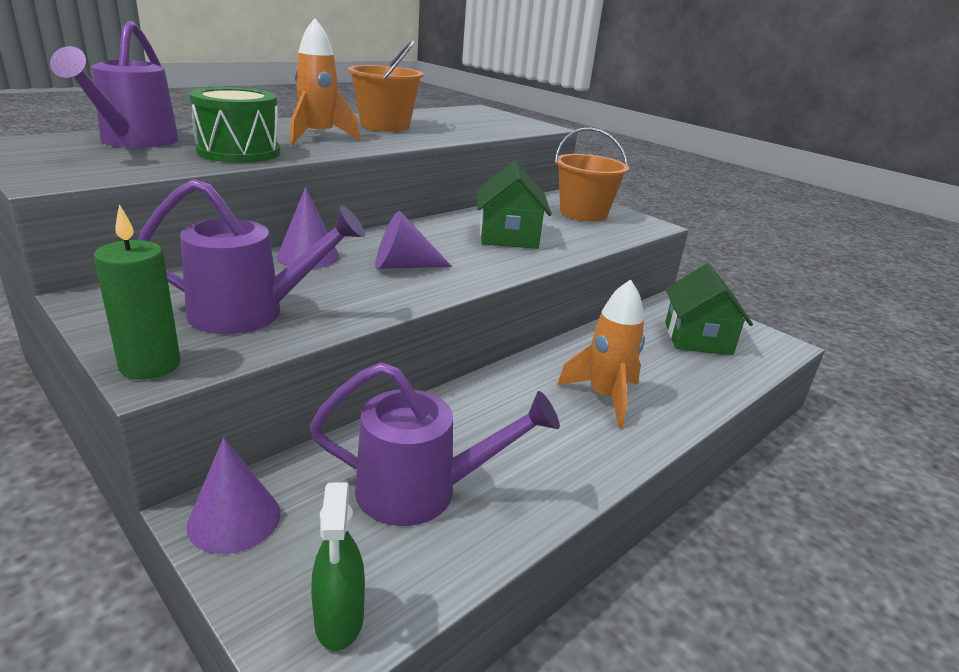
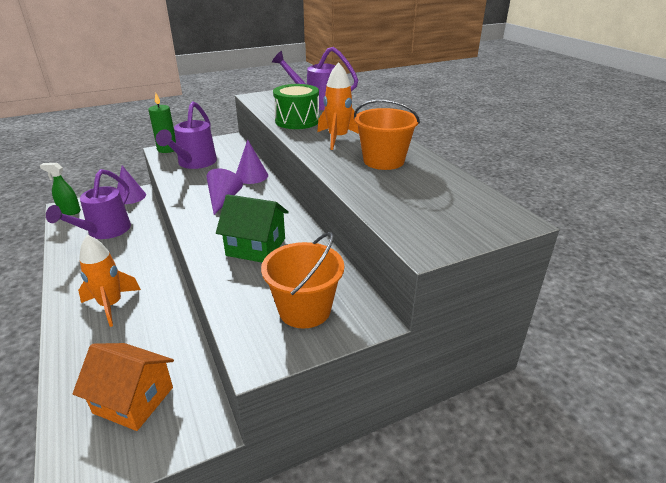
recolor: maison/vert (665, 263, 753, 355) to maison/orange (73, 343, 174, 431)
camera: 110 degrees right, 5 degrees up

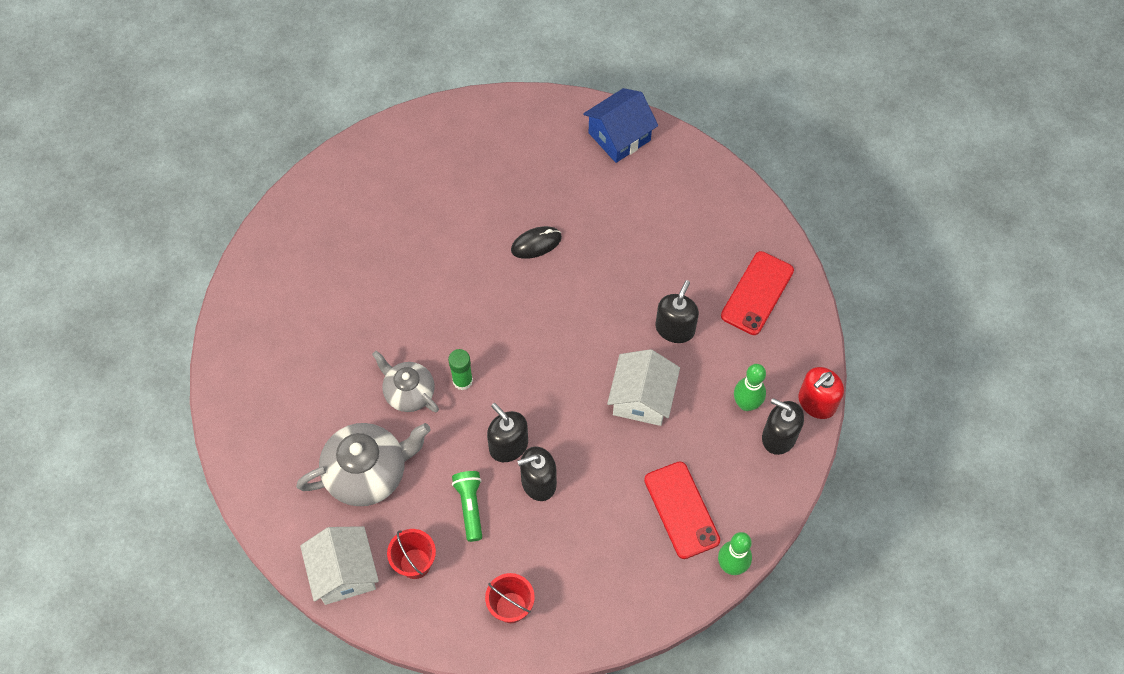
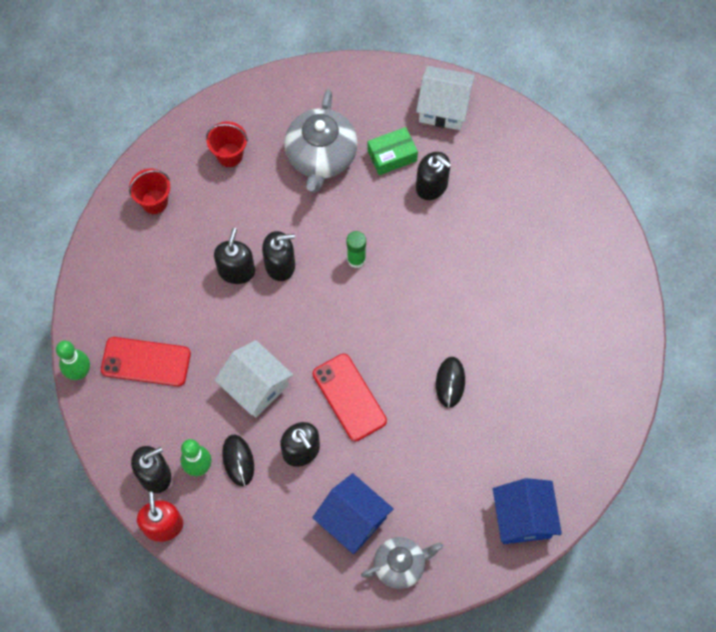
delete: lampe de poche/vert (452, 471, 482, 542)
insert: souris/noir (222, 435, 254, 486); maison/bleu (312, 473, 394, 554); boîte/vert (367, 127, 418, 175); distributeur de savon/noir (416, 152, 451, 200)
move: téléphone/rouge (721, 251, 794, 335) to (313, 354, 387, 441); théière/gris (372, 350, 439, 413) to (361, 537, 443, 589); maison/blanc (300, 526, 379, 605) to (416, 66, 475, 130)
camera: 120 degrees right, 5 degrees up

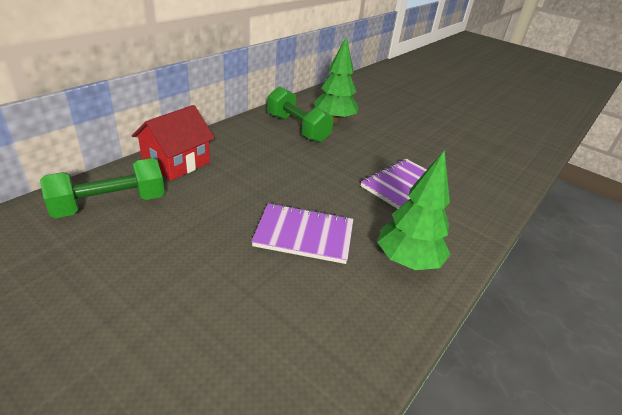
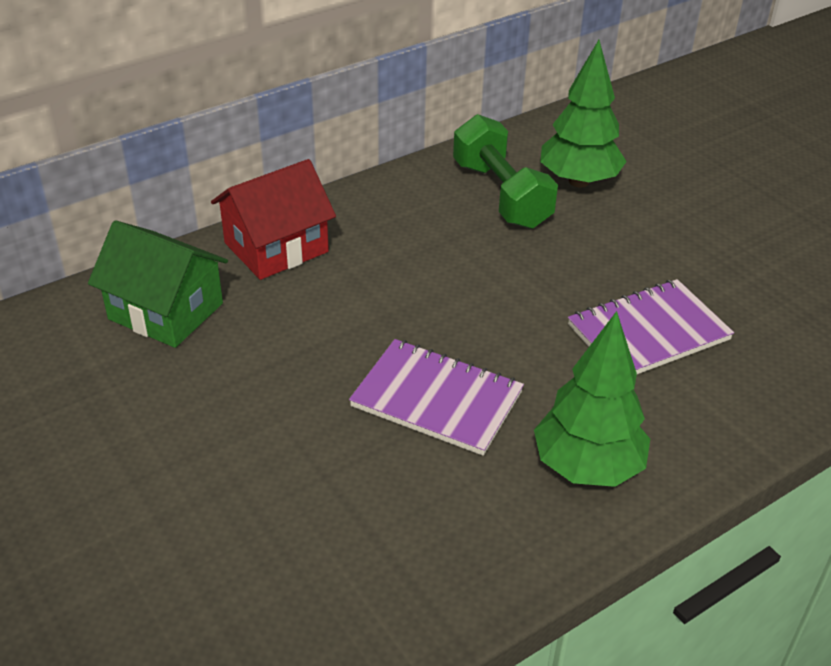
replace: haltère/vert (40, 158, 165, 218) to maison/vert (88, 220, 228, 348)
camera: 20 degrees right, 5 degrees up

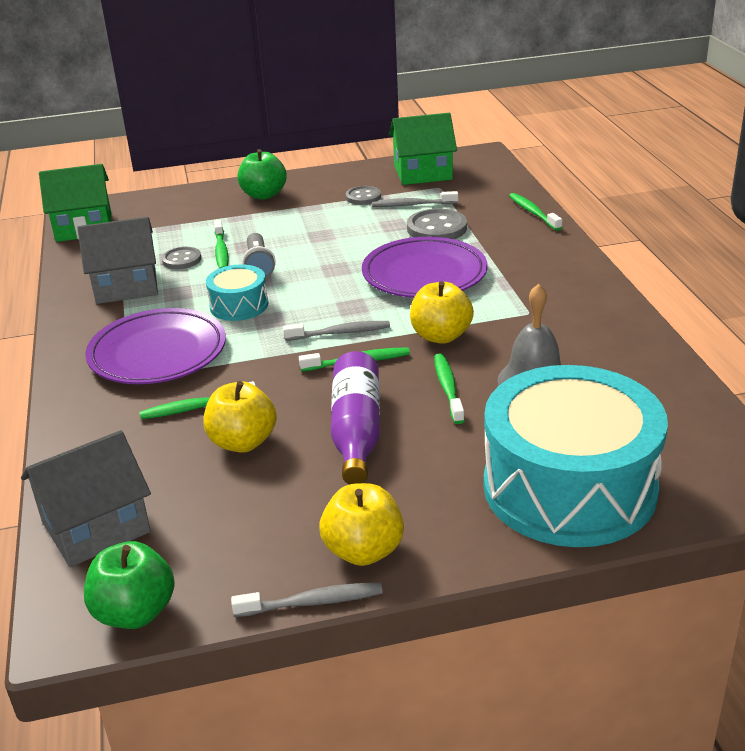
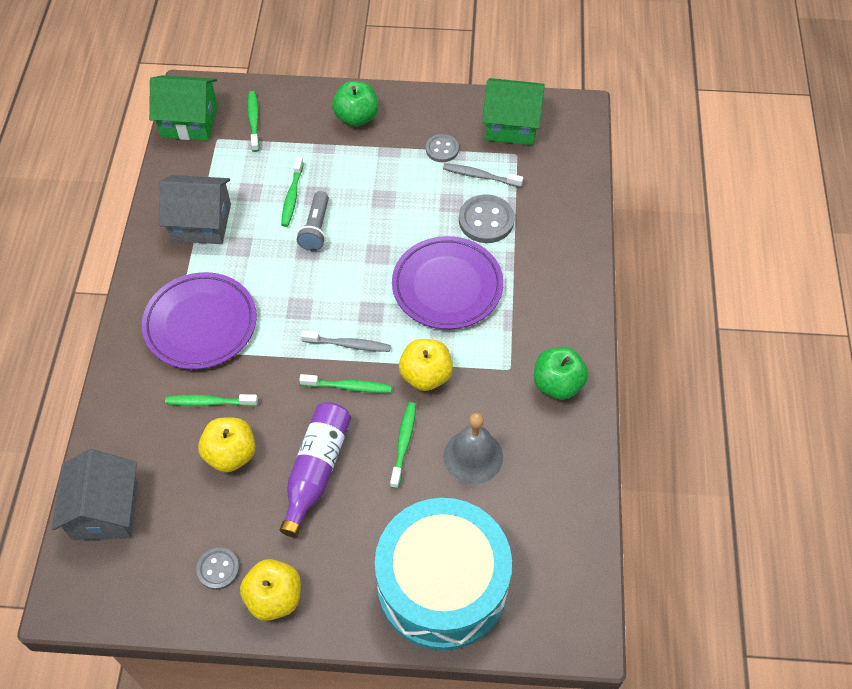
delete: tambour/turquoise (206, 264, 268, 321); brosse à dents/gris (231, 583, 383, 617)
move: bouton/gris (162, 247, 201, 269) to (196, 548, 240, 590); brosse à dents/vert (509, 193, 562, 231) to (248, 91, 260, 152); pomme/vert (84, 541, 175, 629) to (534, 347, 588, 400)
rotate: maison/gris (21, 430, 151, 567) = (52, 449, 138, 540) 75 degrees counterclockwise
camera: 15 degrees right, 25 degrees up

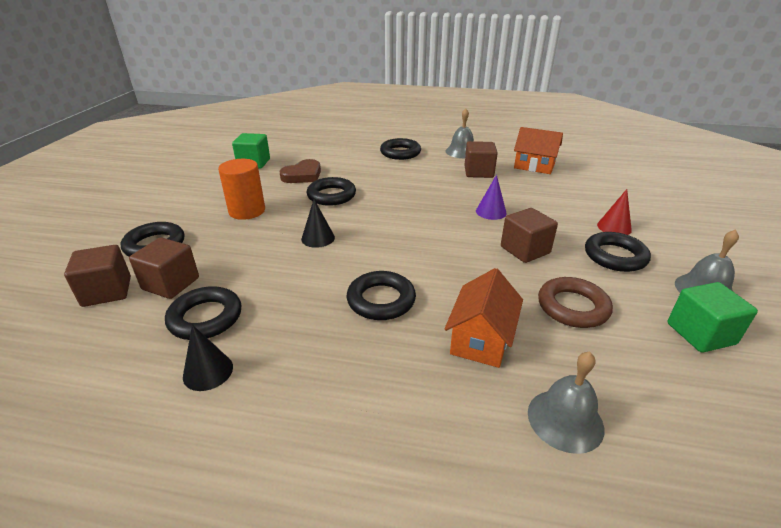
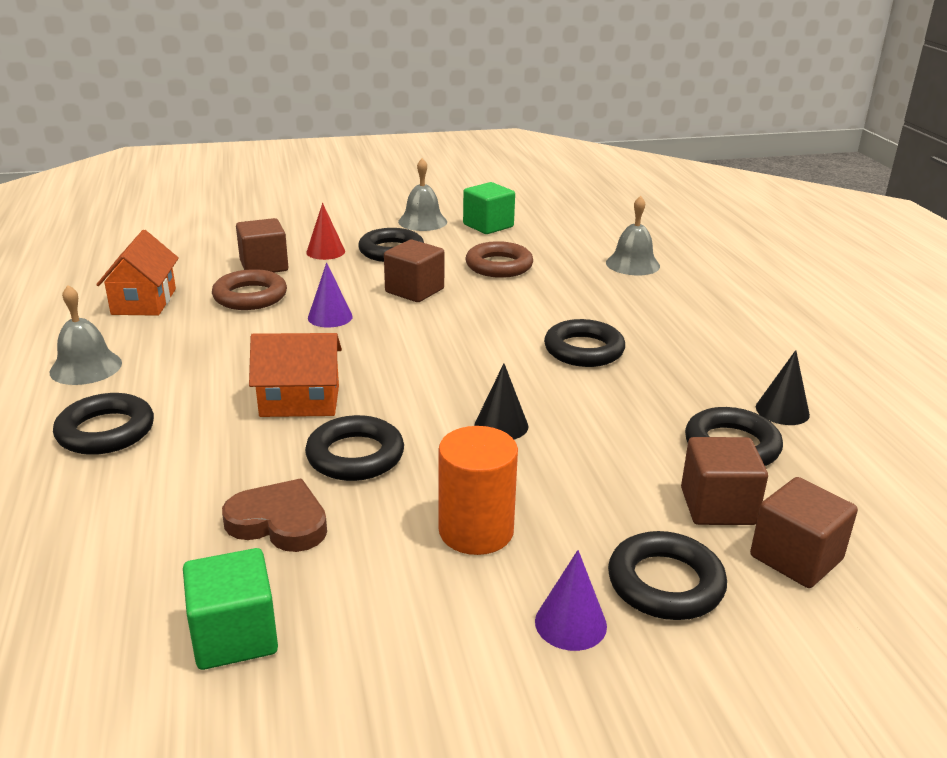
insert: anneau/marron (212, 269, 287, 310); cône/violet (535, 550, 607, 651)
move: cube/marron (464, 141, 498, 178) to (236, 218, 288, 273); maison/orange (445, 268, 523, 368) to (249, 333, 342, 417)
camera: 115 degrees left, 5 degrees down

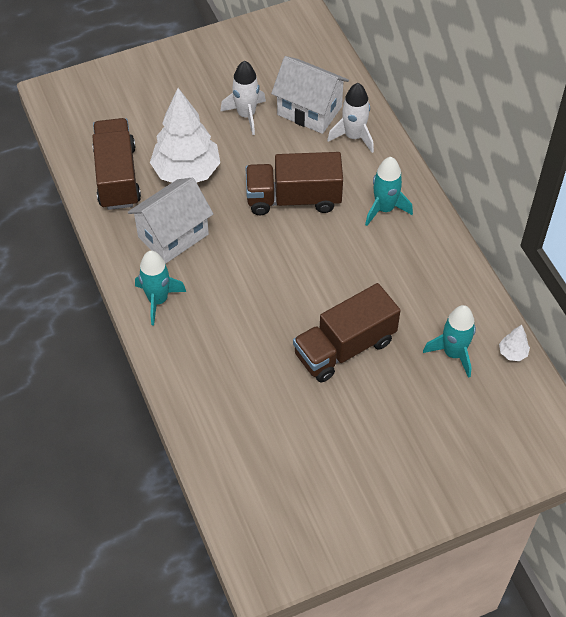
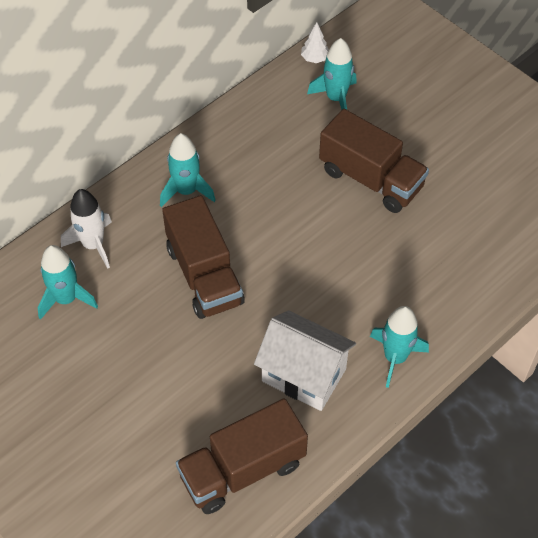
delete: arbre/blanc (150, 88, 220, 183); fusée/blanc (220, 61, 266, 135)
replace: maison/blanc (271, 56, 349, 134) to fusée/turquoise (38, 245, 98, 320)
camera: 110 degrees left, 0 degrees up

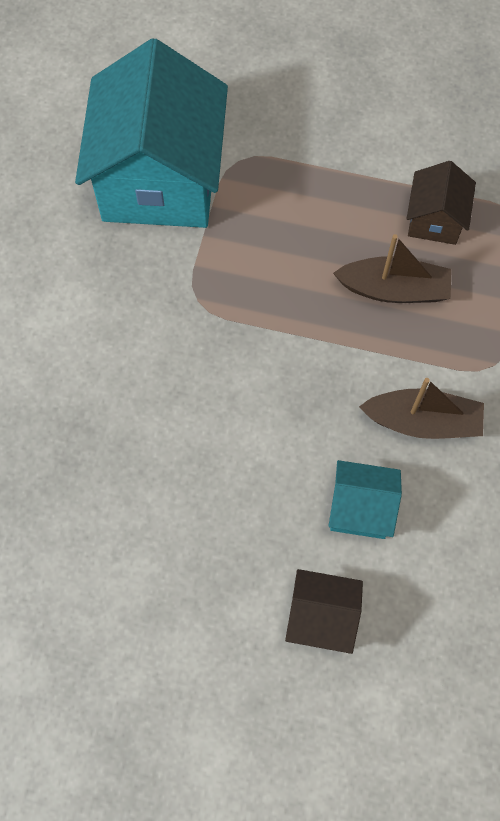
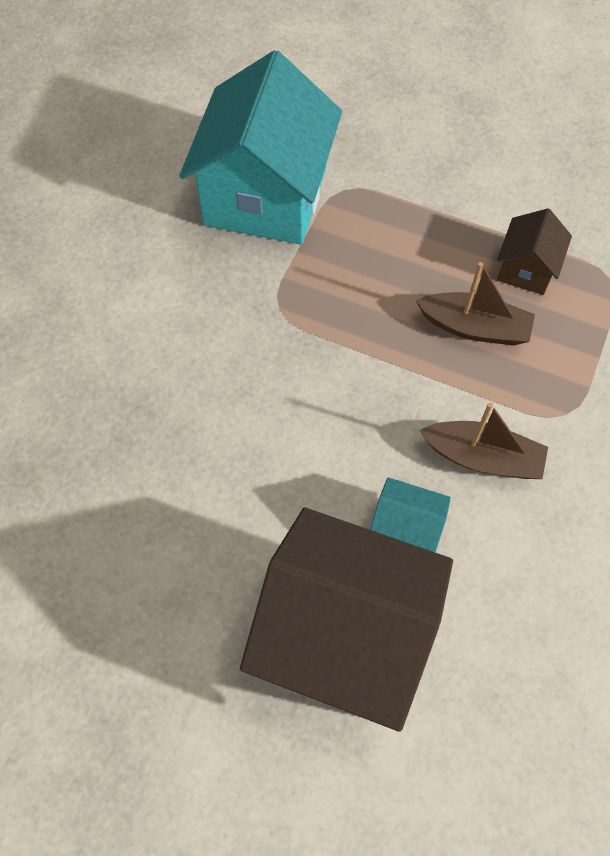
resize: maison/marron (285, 569, 363, 654) = (240, 507, 453, 732) x2.19
camera: 10 degrees right, 5 degrees down

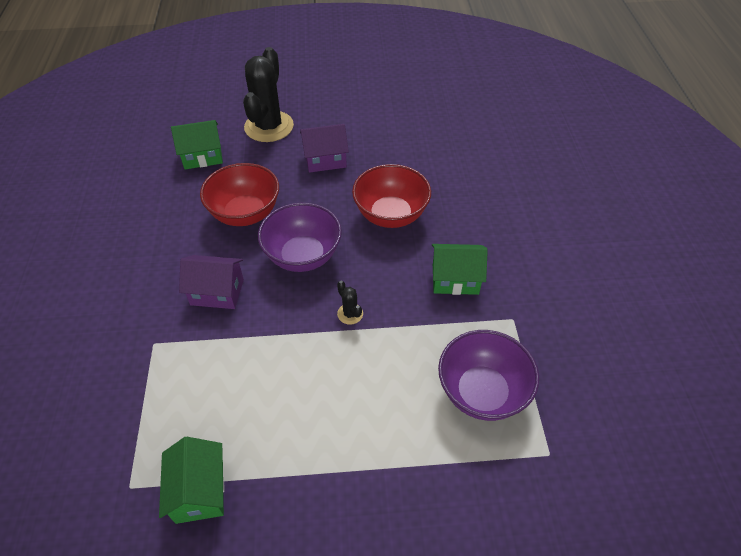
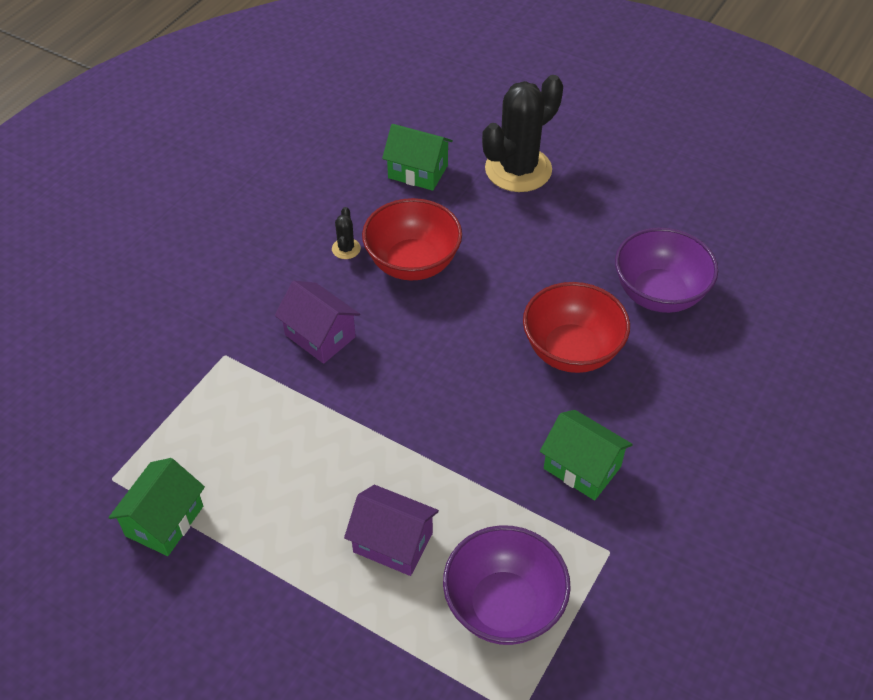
move: cactus/noir (337, 281, 363, 325) to (332, 207, 361, 259); maison/violet (300, 124, 349, 173) to (344, 485, 439, 576); bol/violet (258, 203, 342, 272) to (615, 228, 718, 313)
camera: 35 degrees right, 0 degrees up

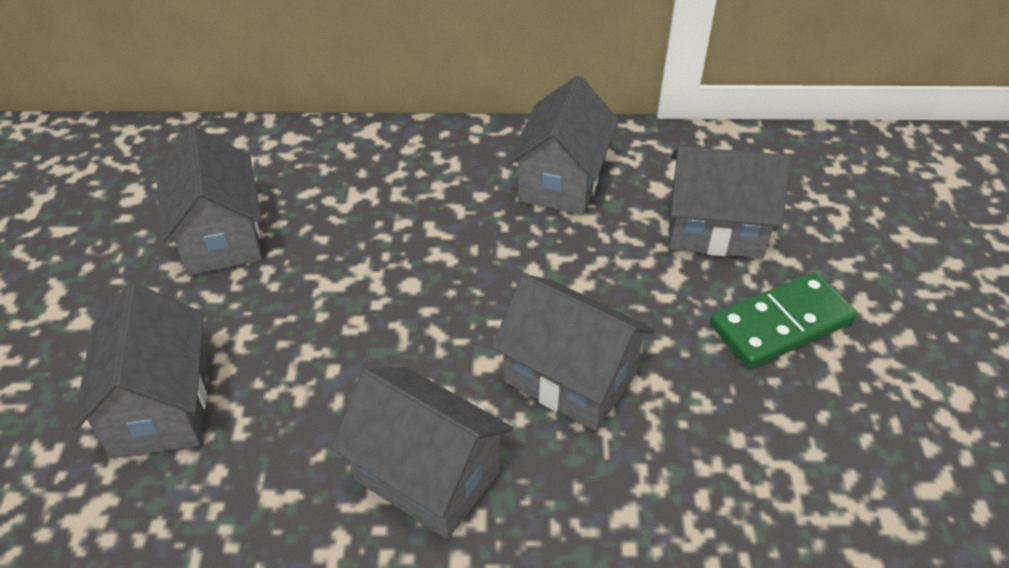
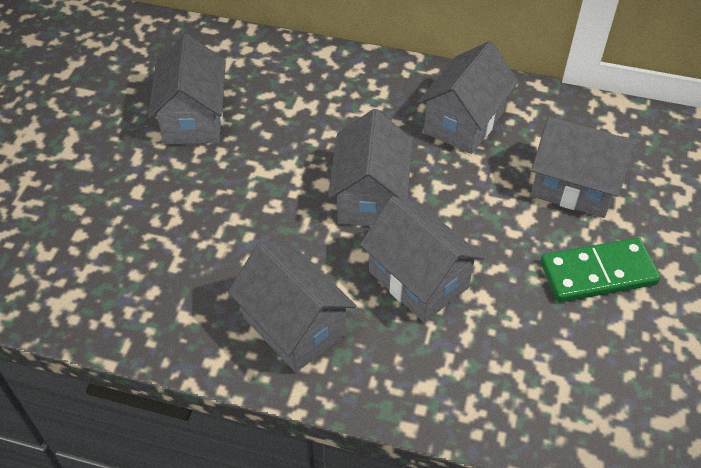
move: maison/gris (72, 283, 207, 458) to (328, 109, 412, 226)
camera: 15 degrees right, 5 degrees up

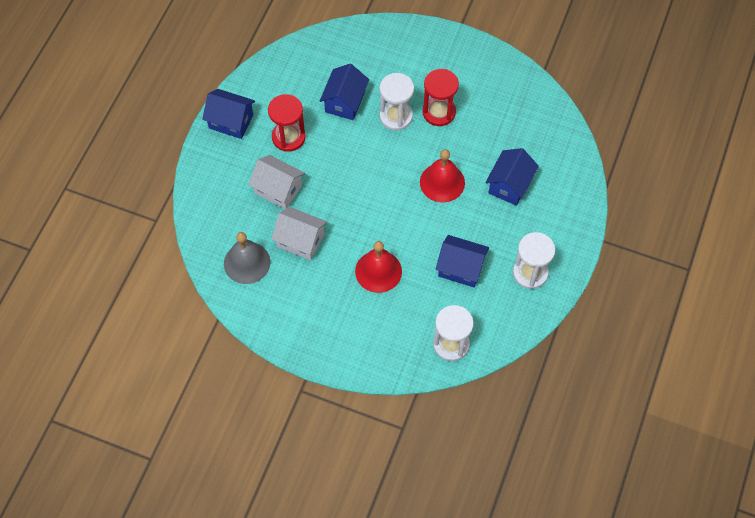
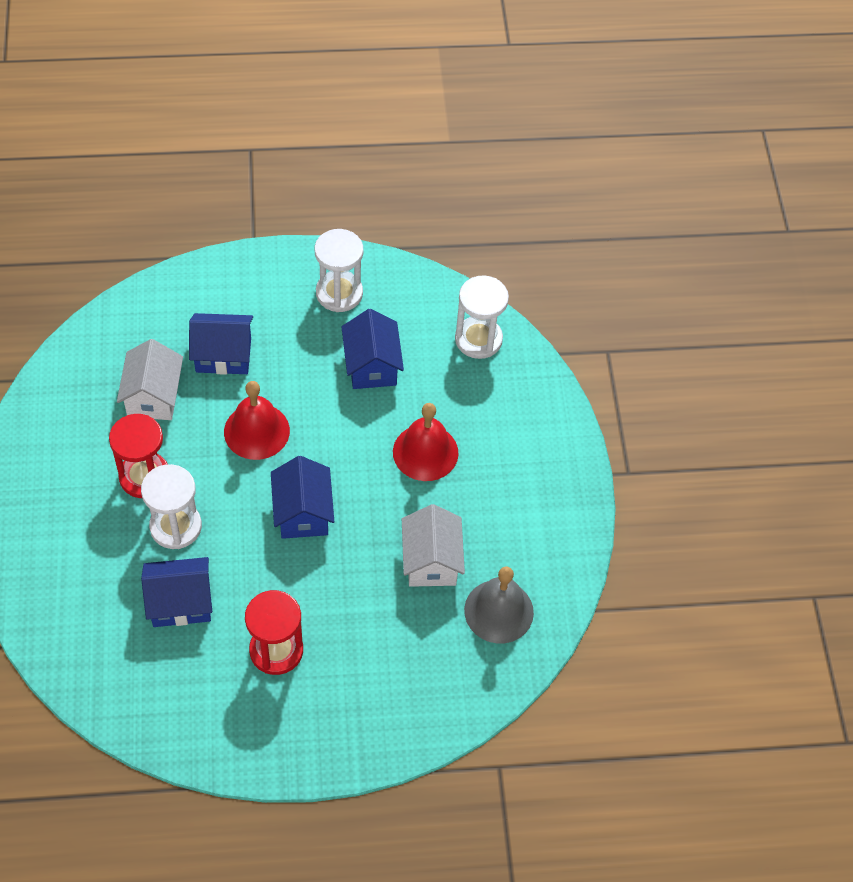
move: maison/blanc (248, 155, 305, 209) to (117, 339, 183, 420); maison/bleu (202, 89, 255, 139) to (271, 456, 334, 539)
camera: 120 degrees left, 5 degrees down

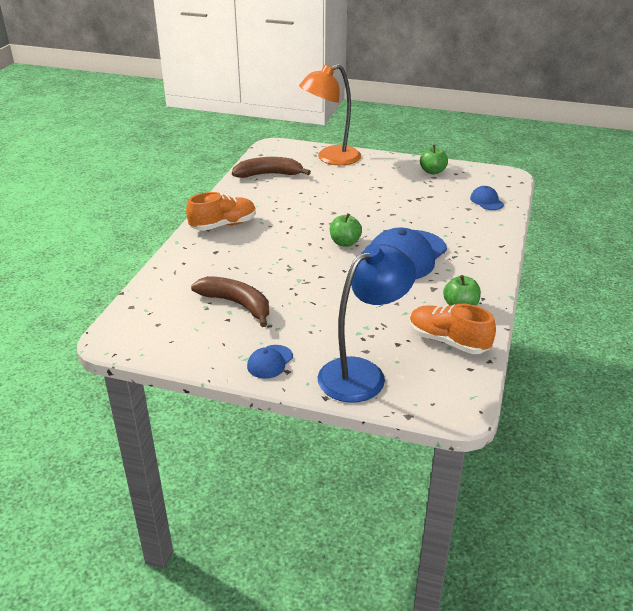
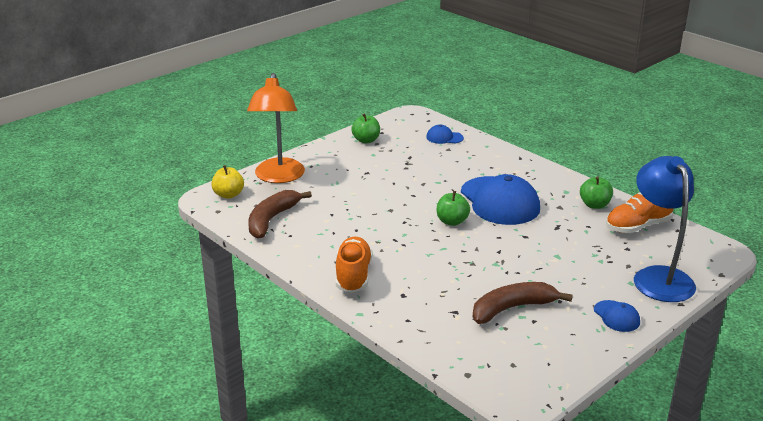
insert: pomme/jaune (211, 165, 244, 199)
camera: 60 degrees left, 5 degrees down

